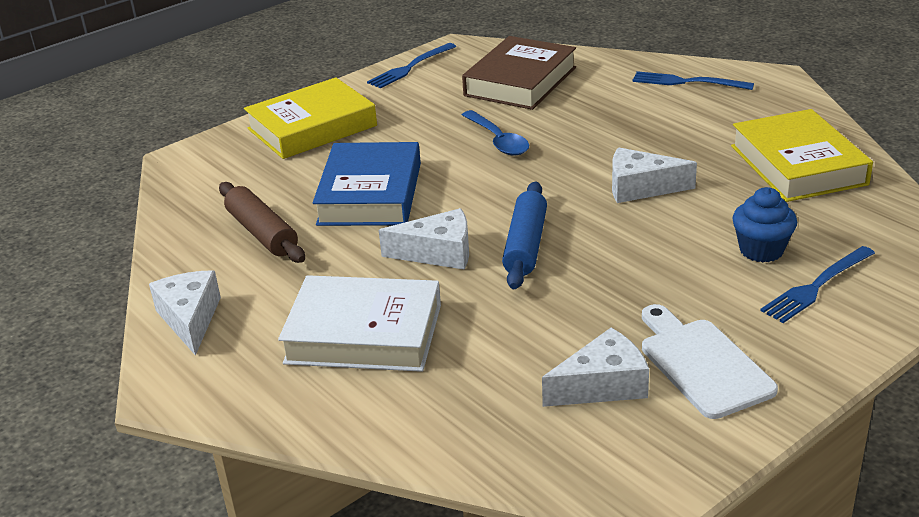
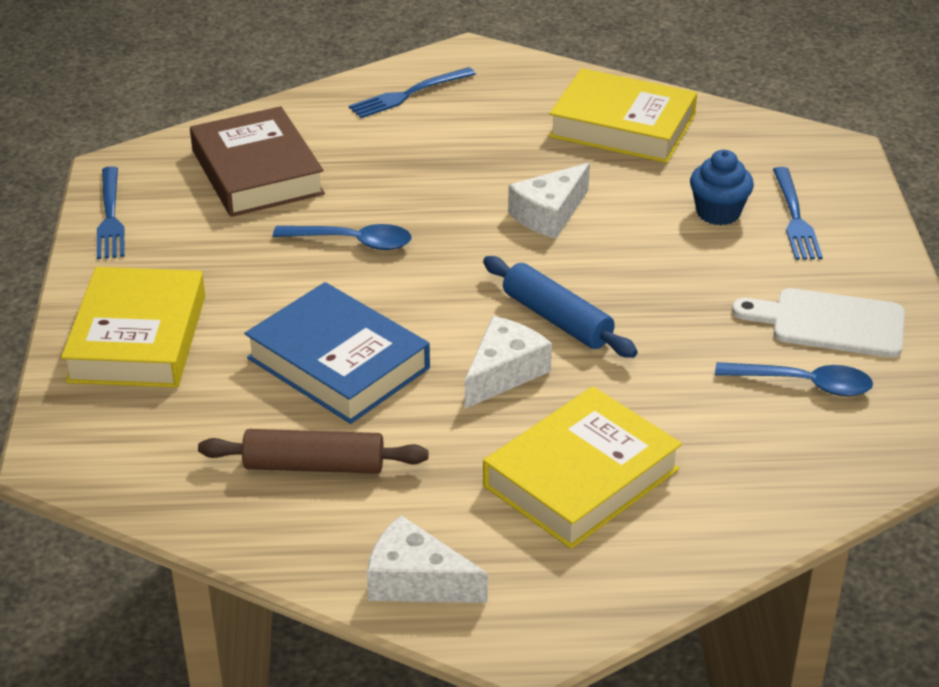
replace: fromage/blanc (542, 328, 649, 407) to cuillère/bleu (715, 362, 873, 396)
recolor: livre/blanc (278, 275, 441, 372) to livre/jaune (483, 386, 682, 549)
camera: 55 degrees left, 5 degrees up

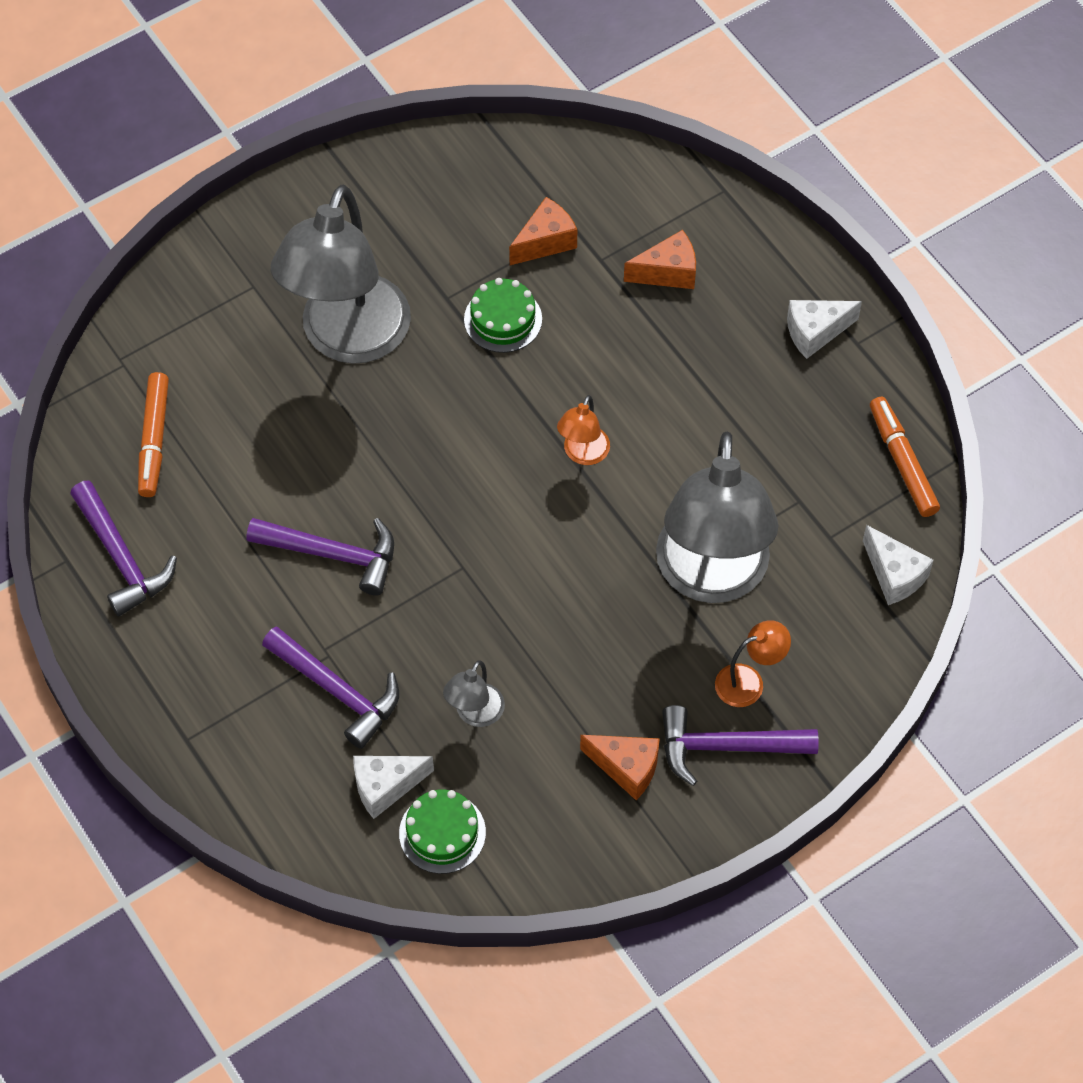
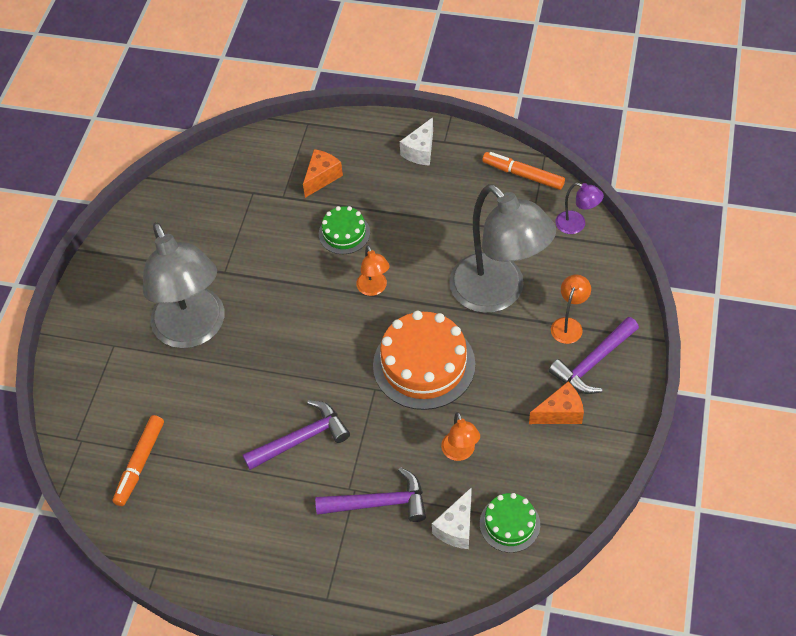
delete: marteau/violet (70, 480, 177, 616); fromage/orange (509, 197, 577, 265)
insert: gâteau/orange (373, 311, 475, 410)
move: gâteau/vert (464, 278, 542, 353) to (319, 206, 370, 254)
replace: fromage/blanc (863, 525, 933, 605) to lampe/violet (555, 183, 604, 234)
recolor: lampe/gris (443, 660, 505, 727) to lampe/orange (441, 412, 480, 461)
rotate: feutre/orange (138, 372, 169, 497) = (113, 415, 164, 506) 60 degrees clockwise
camera: 40 degrees left, 5 degrees down

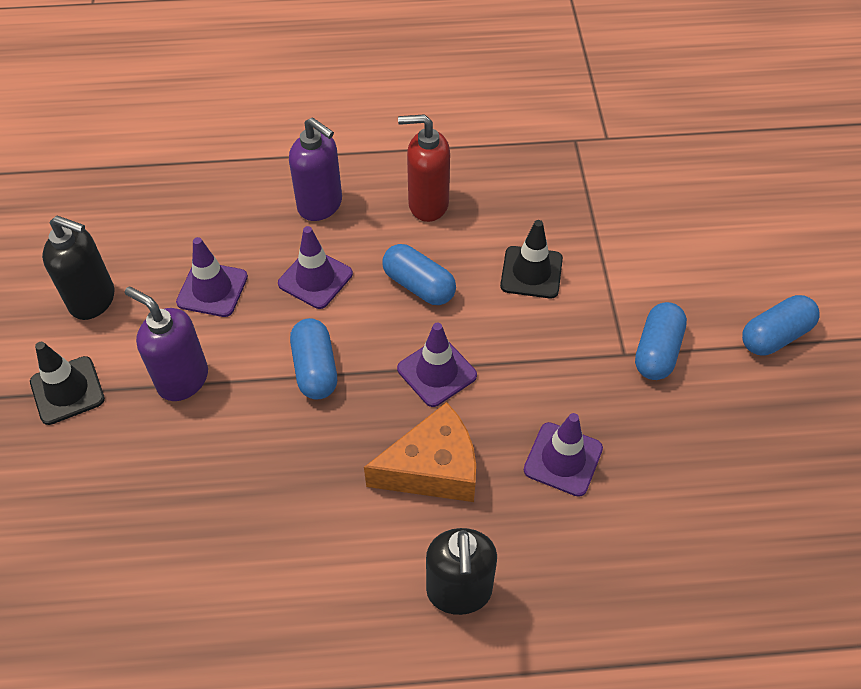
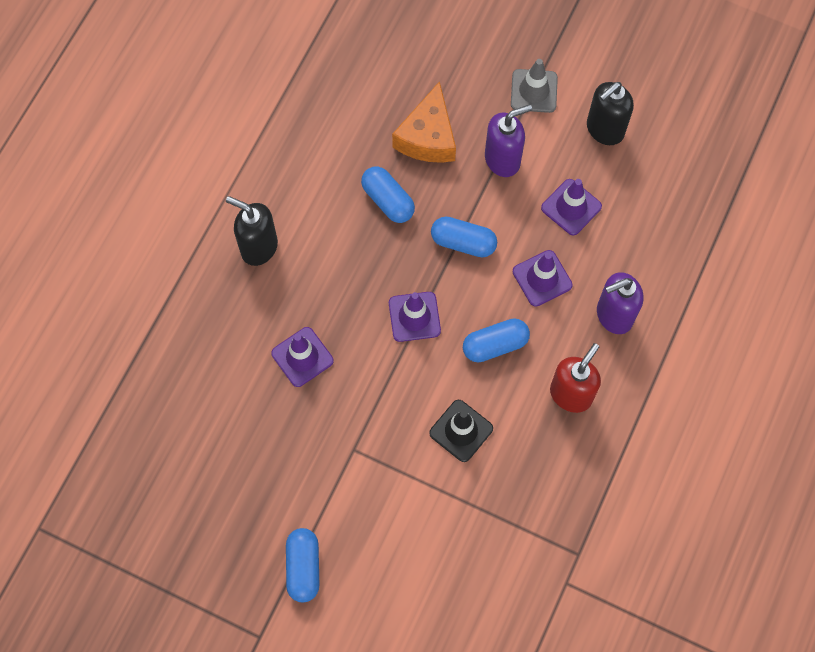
move: gélule/bleu (635, 302, 687, 380) to (361, 166, 415, 223); fromage/orange (364, 402, 476, 502) to (392, 81, 456, 163)
recolor: cône de chantier/noir (30, 342, 105, 425) to cône de chantier/gris (511, 59, 558, 113)
camera: 120 degrees right, 15 degrees up

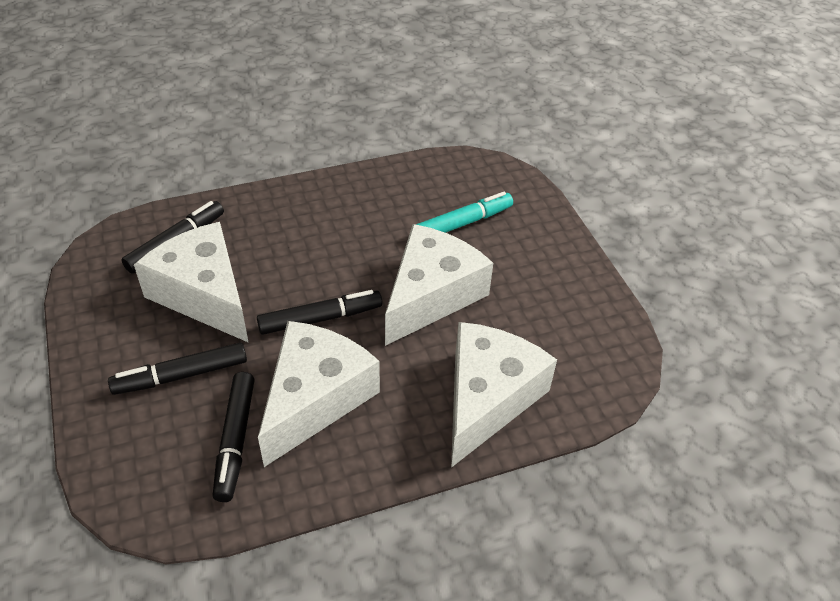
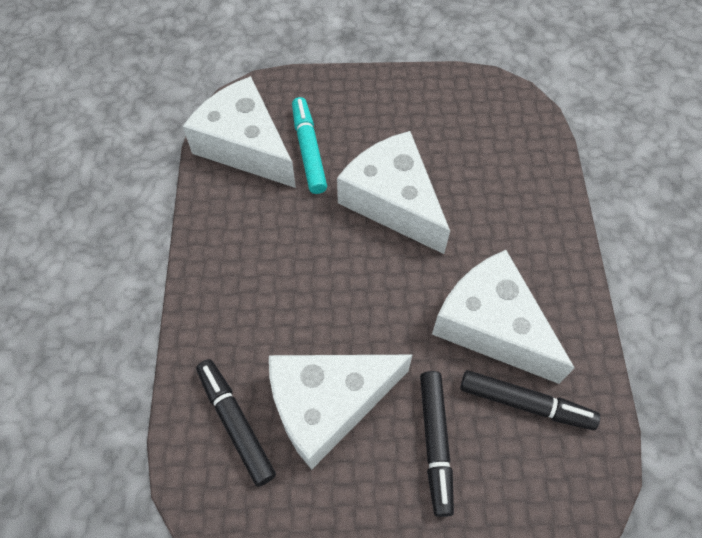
delete: feutre/noir (257, 290, 383, 335)
move: fromage/blanc (451, 322, 557, 468) to (183, 76, 296, 188)
camera: 70 degrees left, 15 degrees up

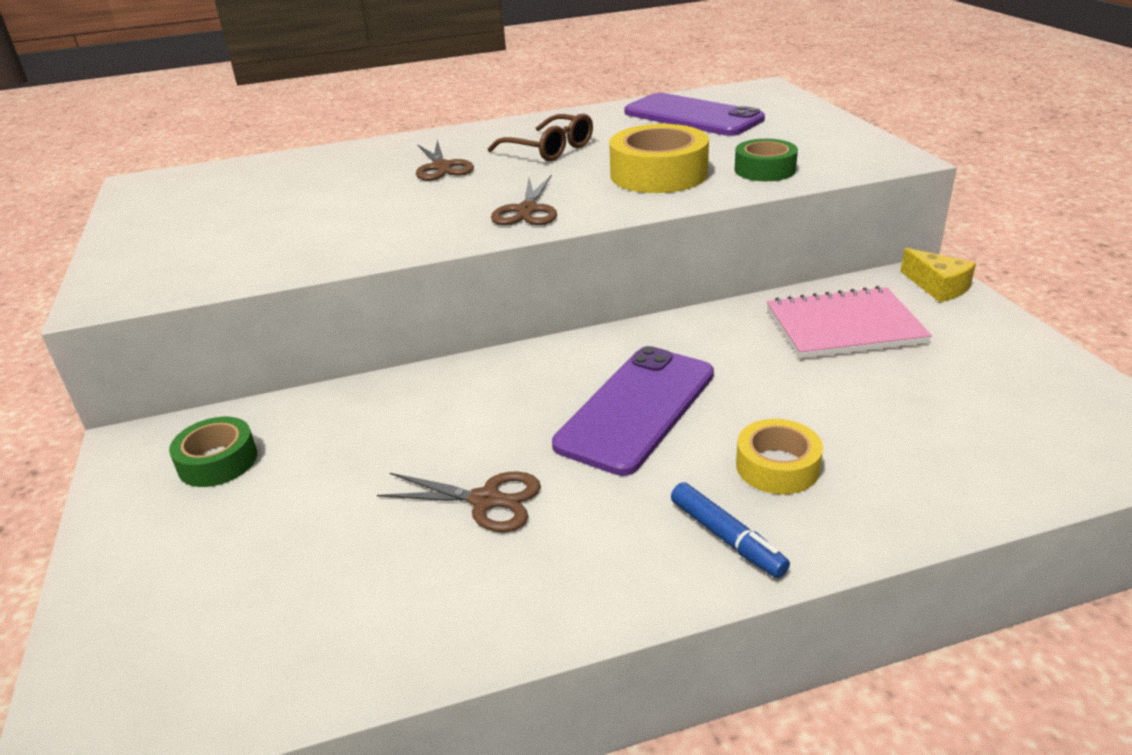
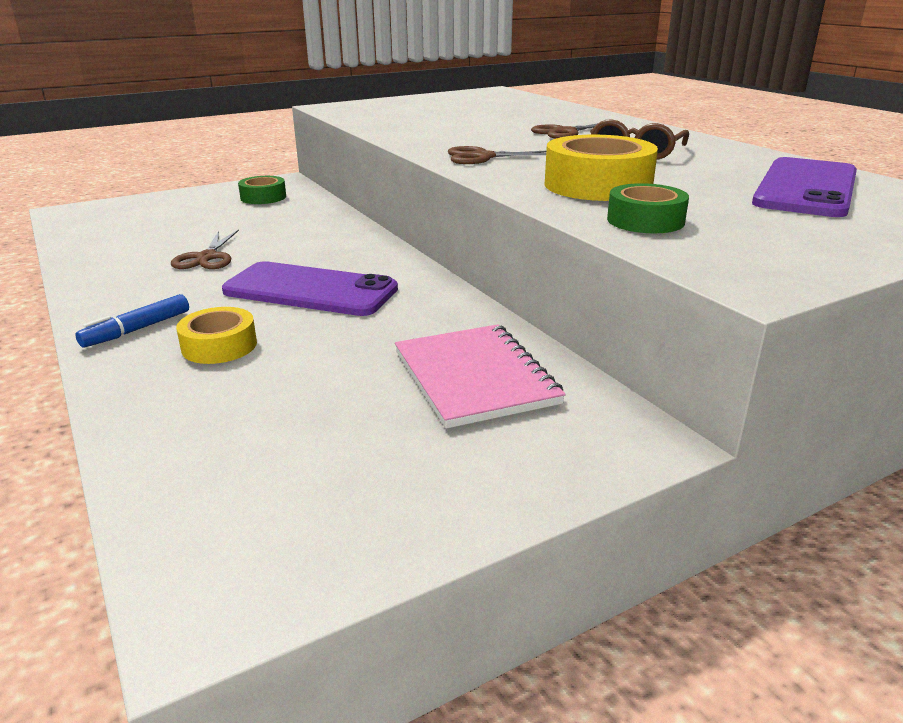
delete: fromage/jaune (900, 248, 976, 302)
camera: 75 degrees right, 5 degrees down

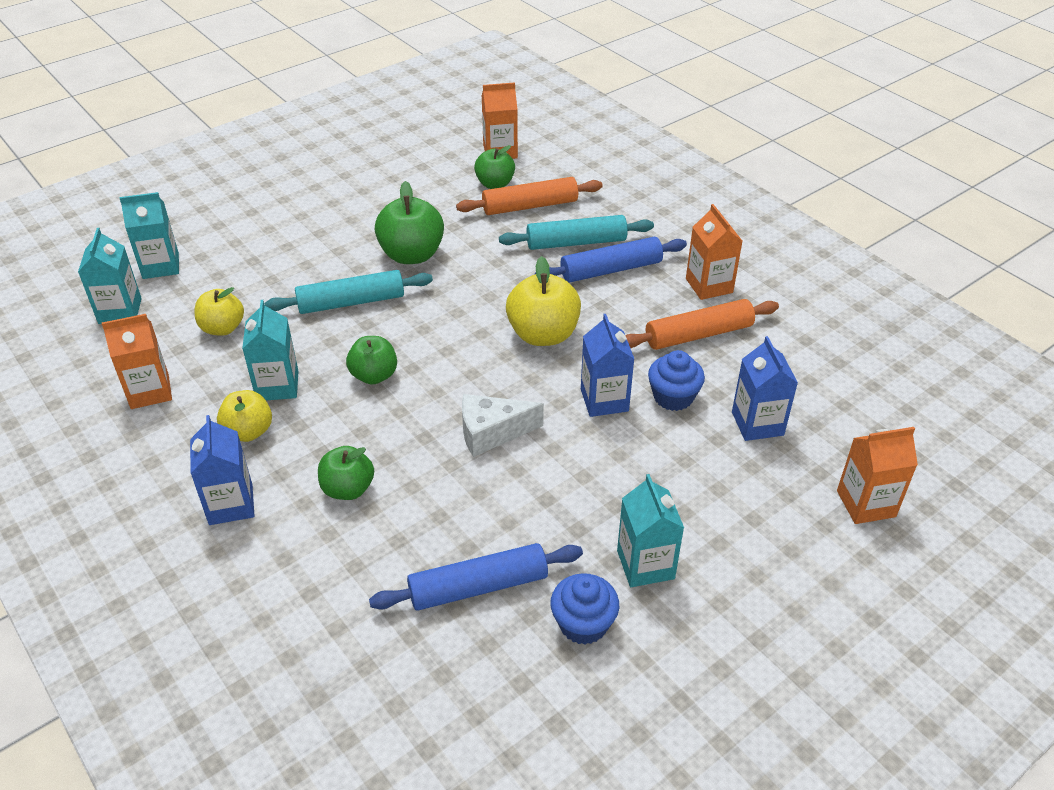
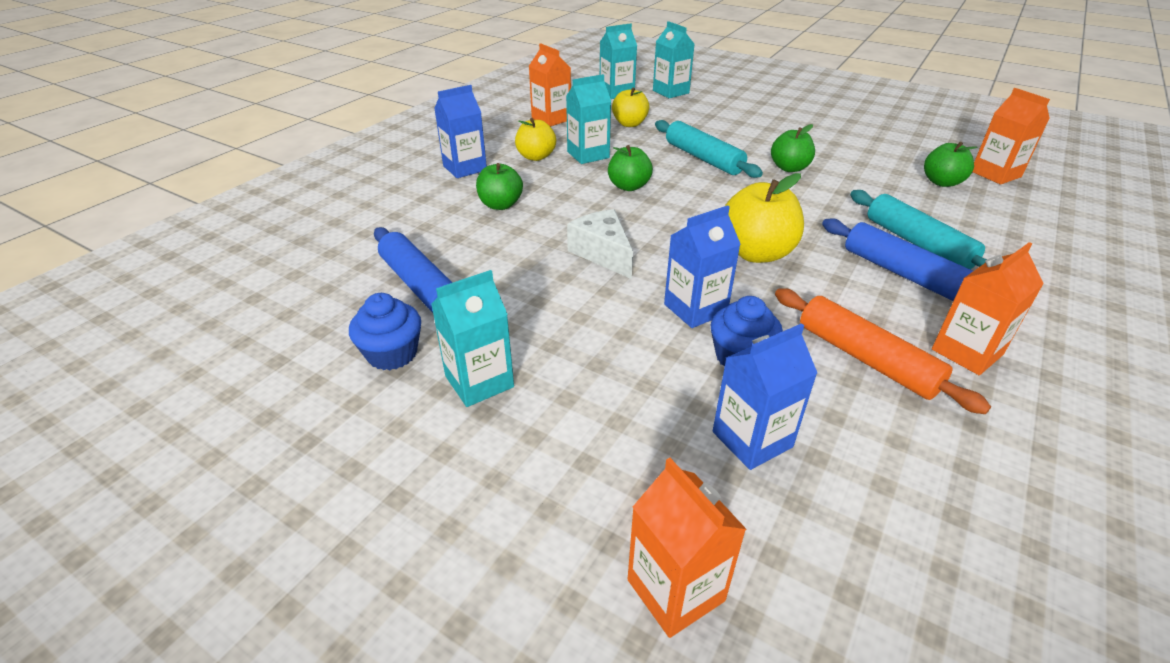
delete: rouleau à pâtisserie/orange (456, 177, 603, 215)
resize: pomme/vert (375, 181, 444, 264) = (771, 124, 815, 172) x0.65
camera: 70 degrees right, 5 degrees down

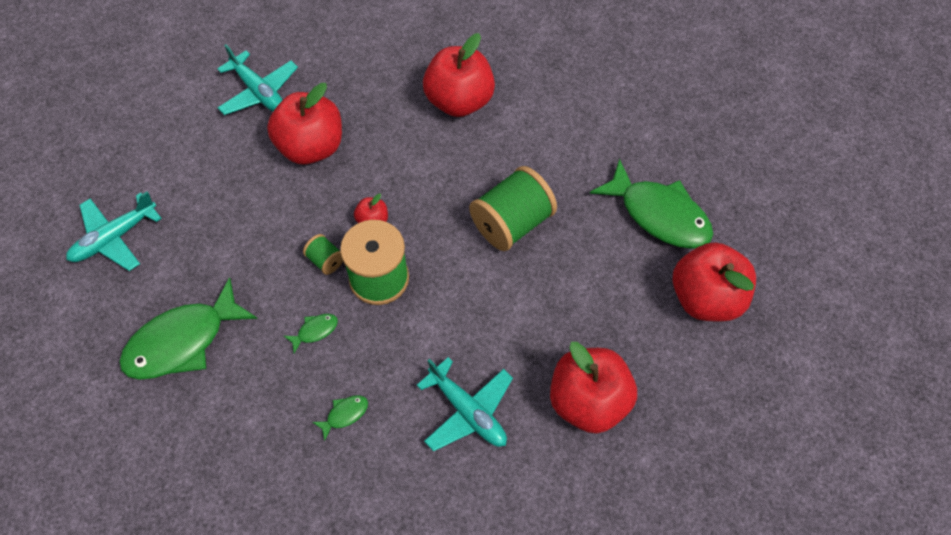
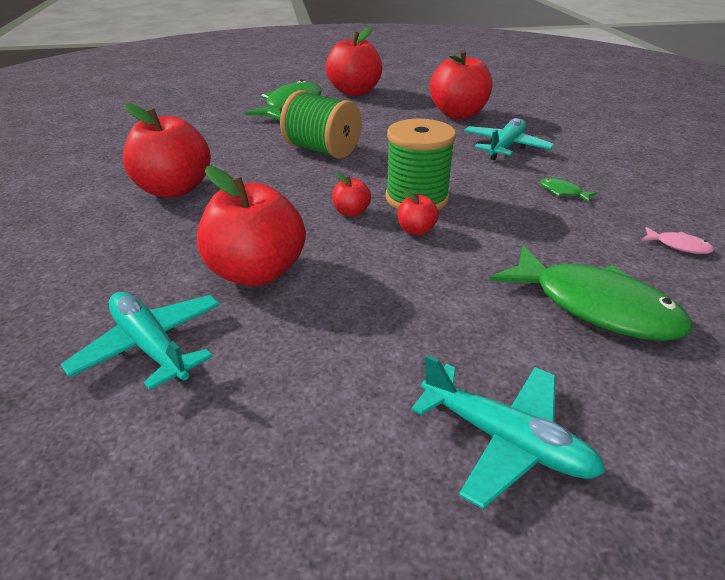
delete: poisson/vert (284, 314, 338, 353)
insert: poisson/rose (641, 227, 714, 254)
replace: bobine/vert (303, 234, 343, 275) to pomme/rouge (397, 188, 439, 235)
rotate: avion/turquoise (217, 44, 298, 115) = (61, 292, 220, 390) 75 degrees counterclockwise
camera: 105 degrees left, 25 degrees down

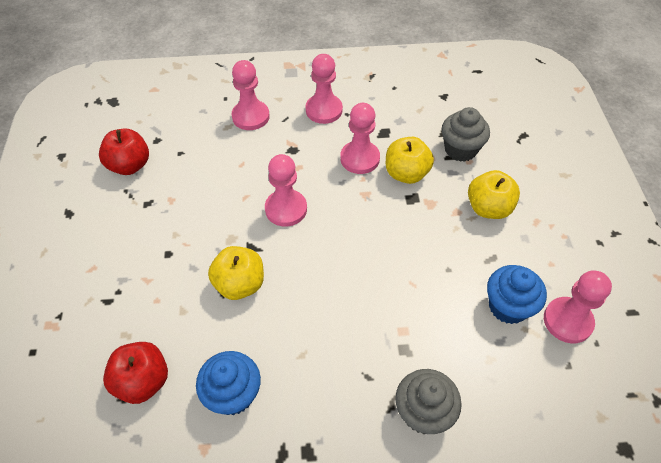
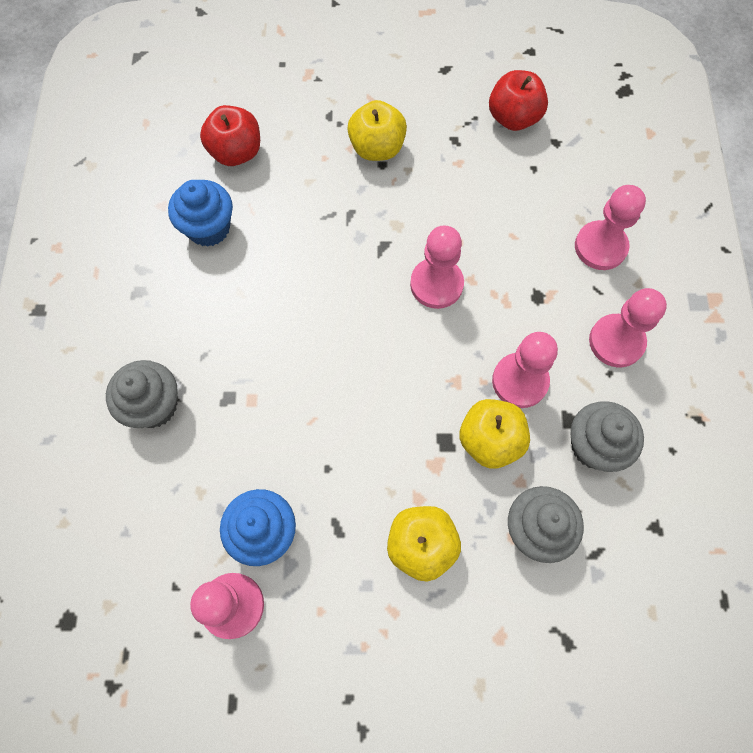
insert: muffin/gris (570, 401, 644, 472)
move: pomme/jaune (208, 246, 264, 300) to (347, 100, 407, 161)
camera: 95 degrees right, 15 degrees up

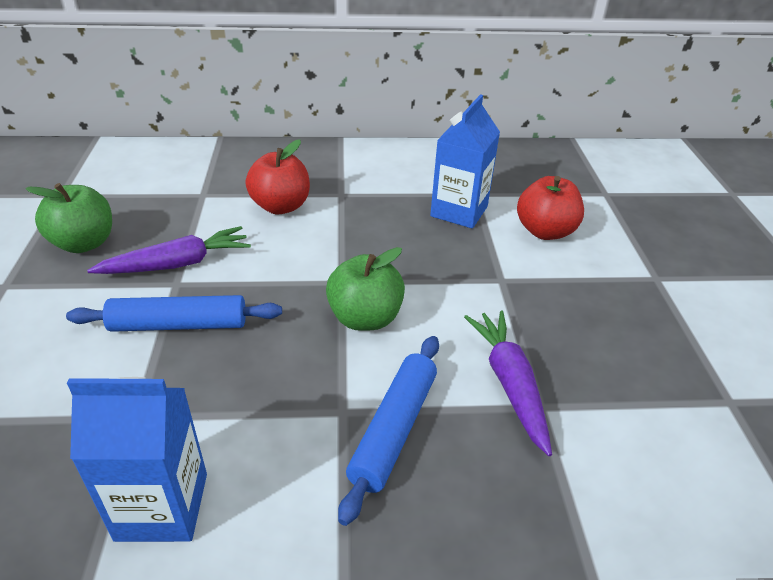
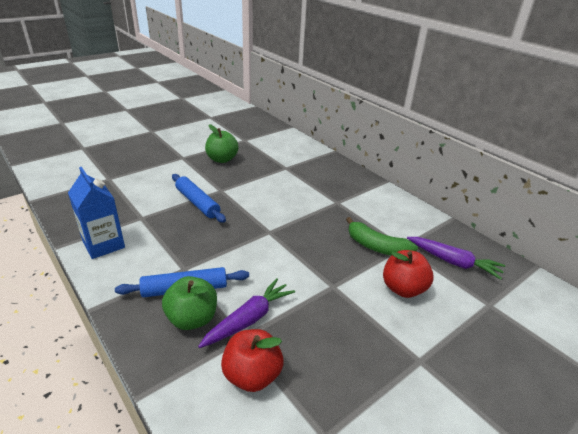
move: pomme/vert (326, 247, 405, 331) to (162, 276, 217, 330); pomme/rouge (245, 139, 310, 214) to (221, 329, 283, 392); carotte/violet (87, 226, 251, 274) to (407, 237, 505, 280)
replace: brique de lait/bleu (430, 94, 500, 228) to banane/vert (346, 217, 418, 256)
camera: 55 degrees right, 5 degrees down

